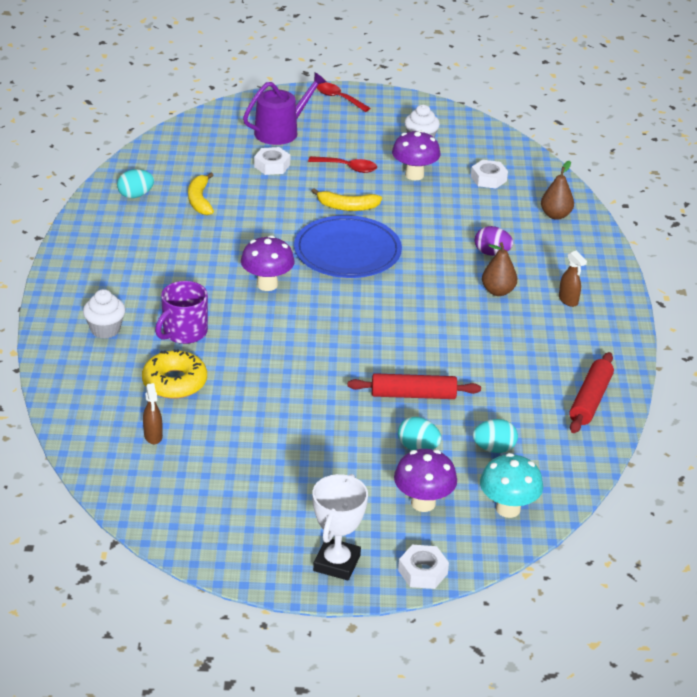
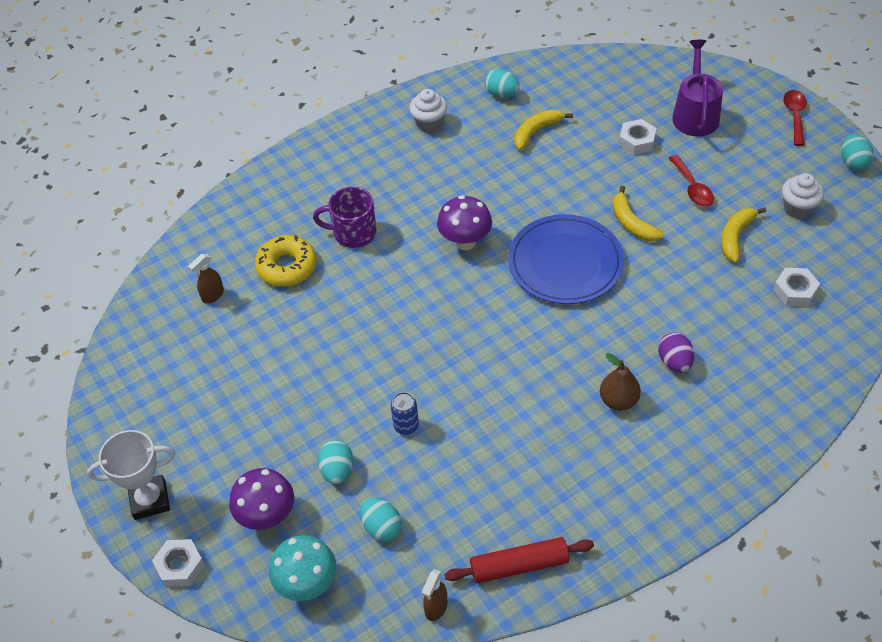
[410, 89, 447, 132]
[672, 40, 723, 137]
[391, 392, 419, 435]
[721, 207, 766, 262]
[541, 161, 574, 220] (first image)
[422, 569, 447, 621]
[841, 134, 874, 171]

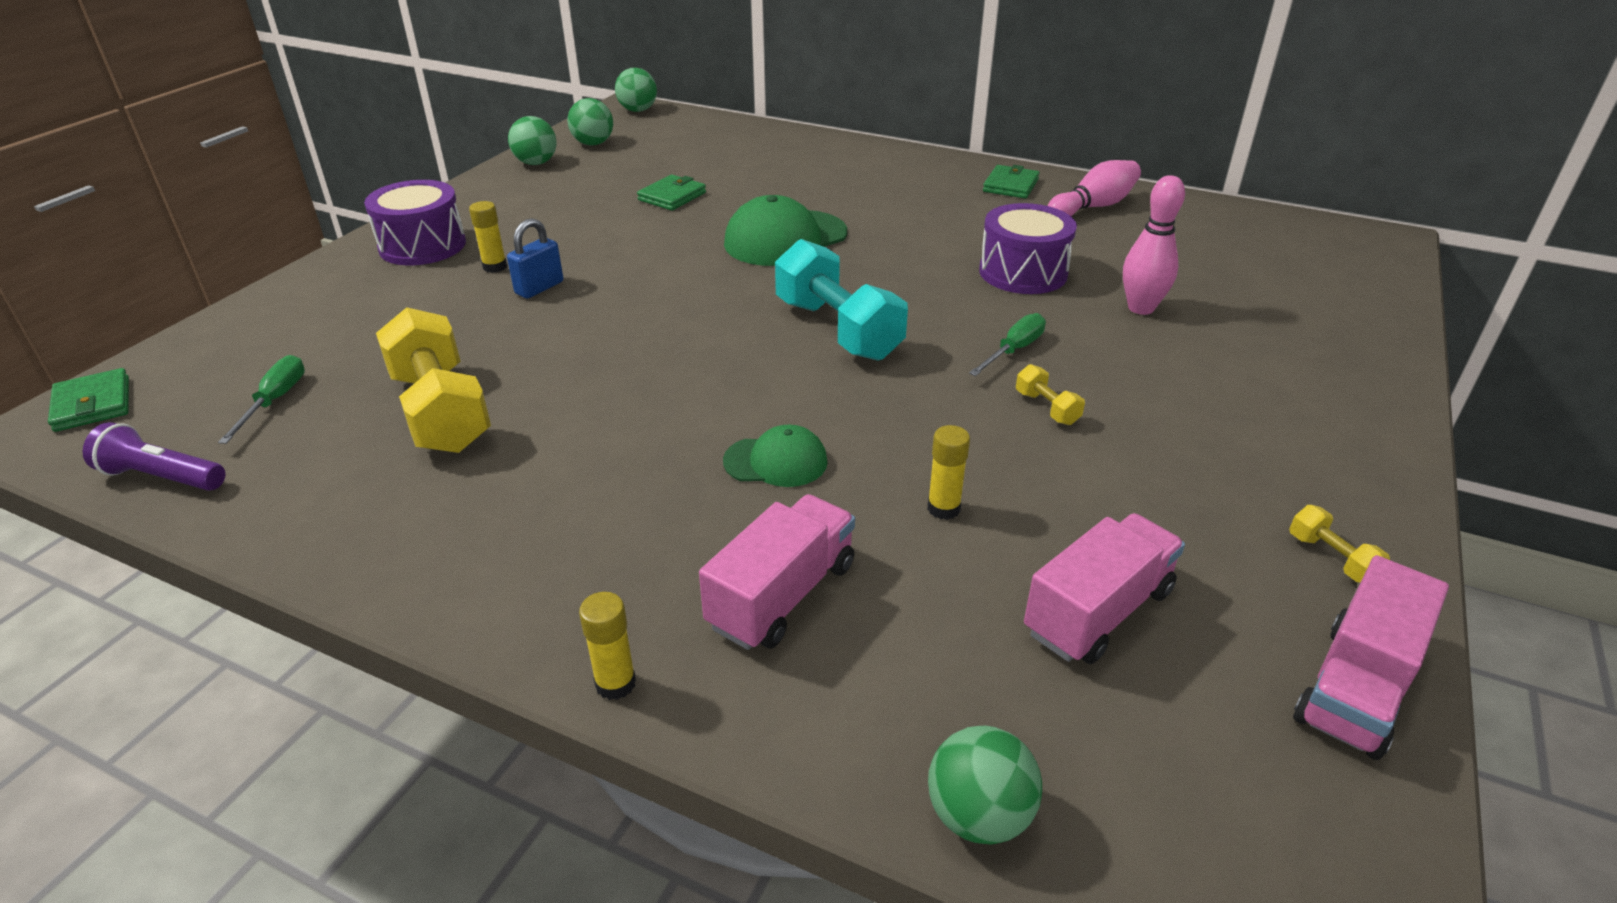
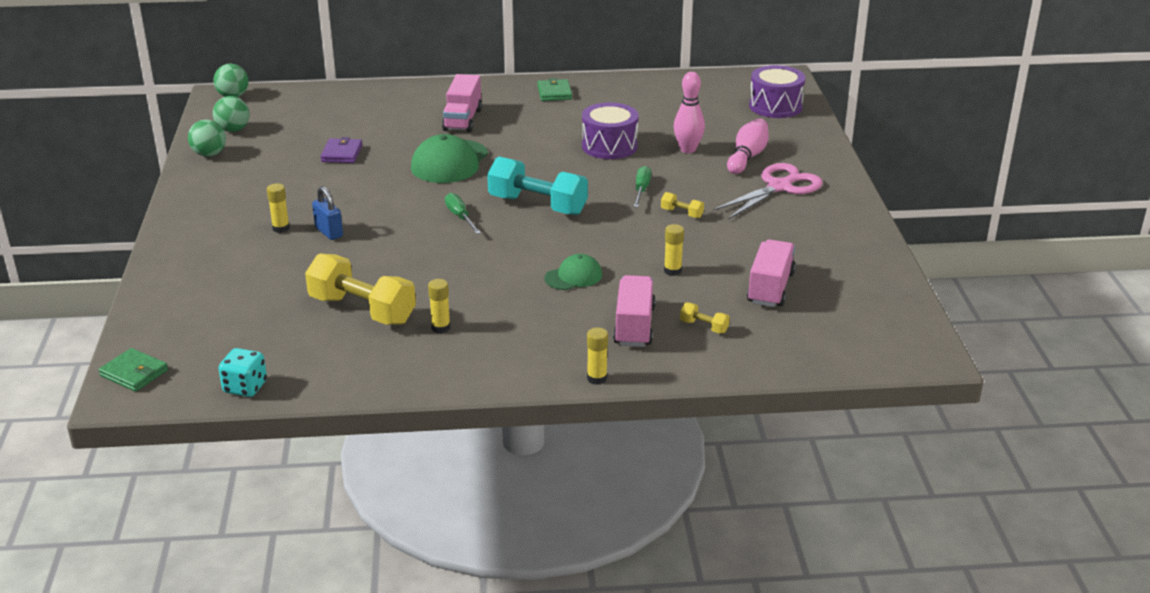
[219, 348, 267, 397]
[445, 193, 481, 234]
[749, 65, 805, 118]
[312, 186, 343, 240]
[320, 137, 362, 163]
[928, 726, 1042, 845] (first image)
[727, 119, 768, 174]
[680, 303, 730, 333]
[442, 74, 482, 133]
[428, 279, 450, 333]
[713, 163, 823, 220]

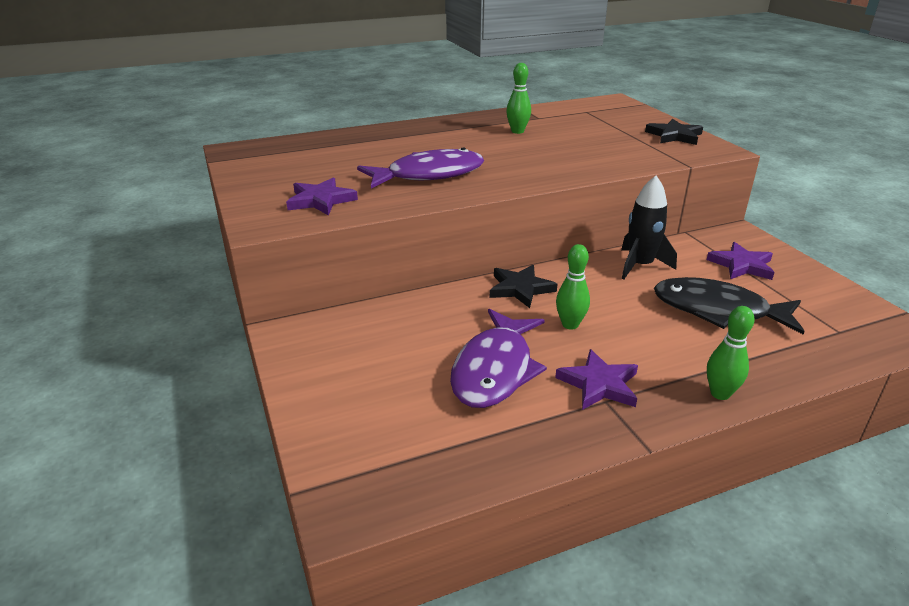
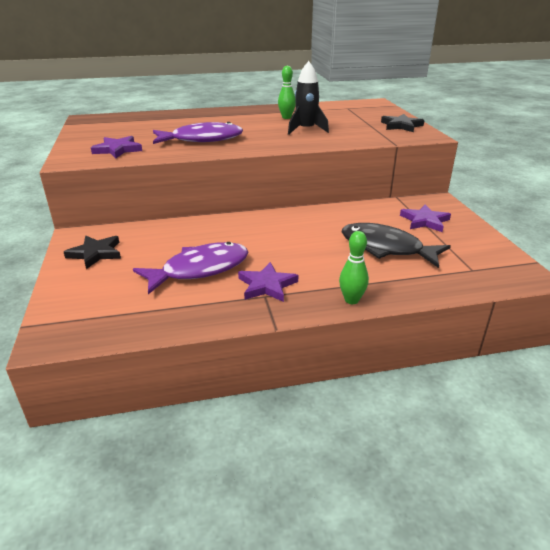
[133, 242, 248, 295]
[64, 236, 121, 269]
[556, 244, 590, 330] (first image)
[288, 61, 329, 135]

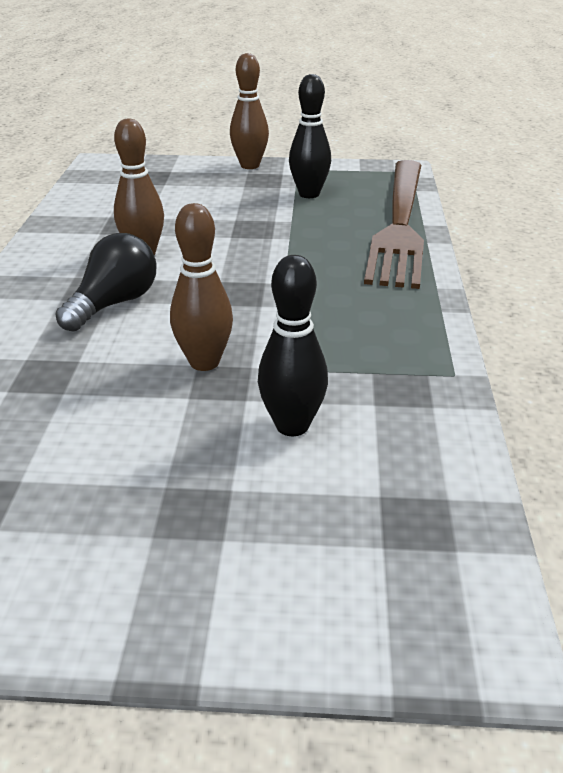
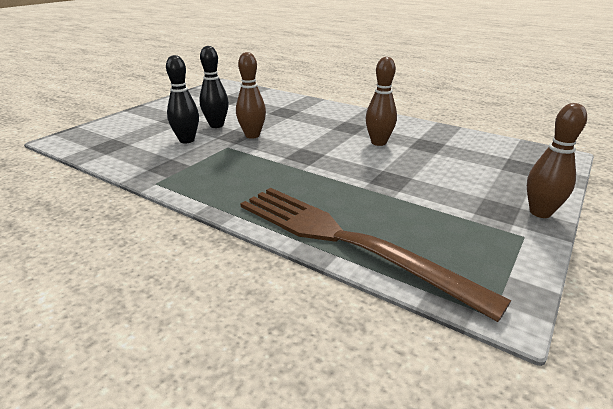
[55, 233, 157, 332] (first image)
[199, 46, 229, 128]

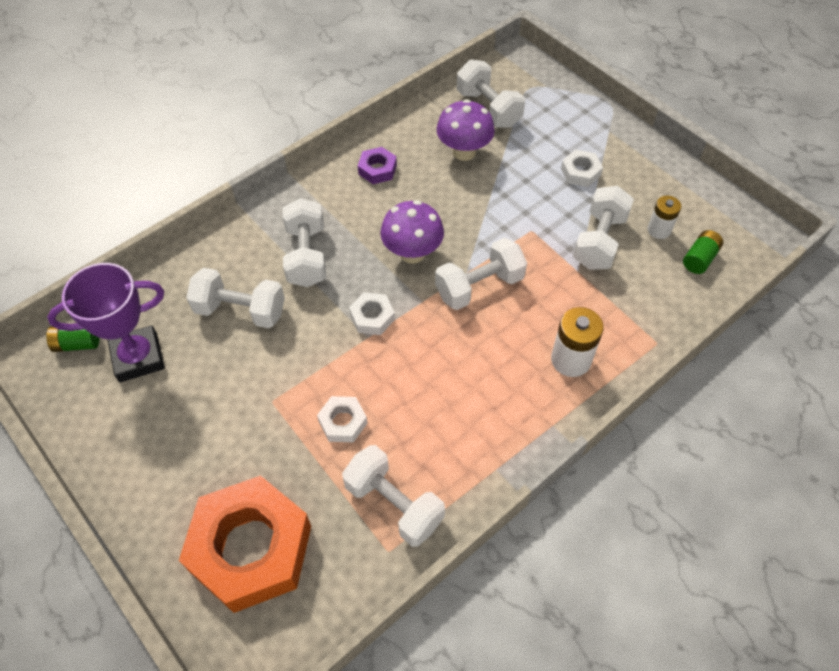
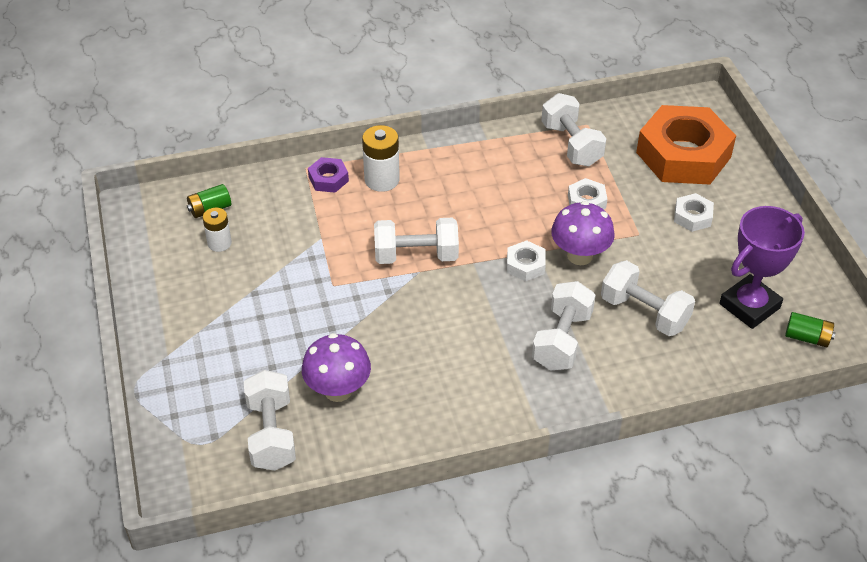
[719, 206, 805, 329]
[308, 157, 349, 193]
[551, 201, 615, 265]
[674, 193, 714, 232]
[573, 186, 634, 270] (first image)

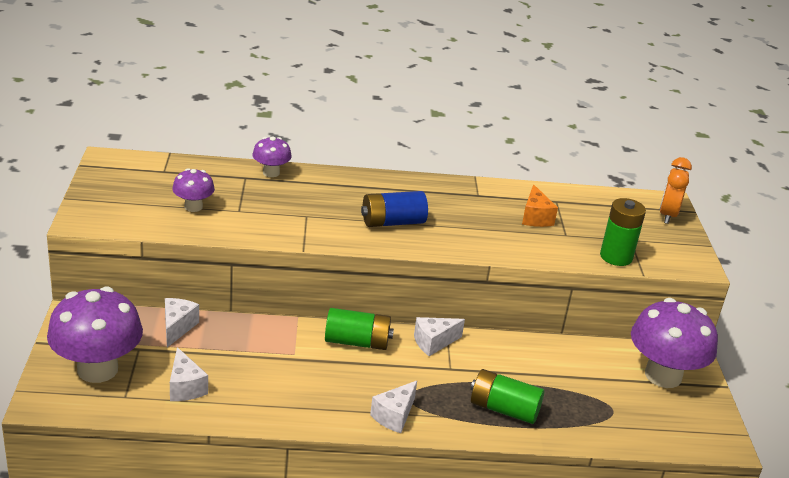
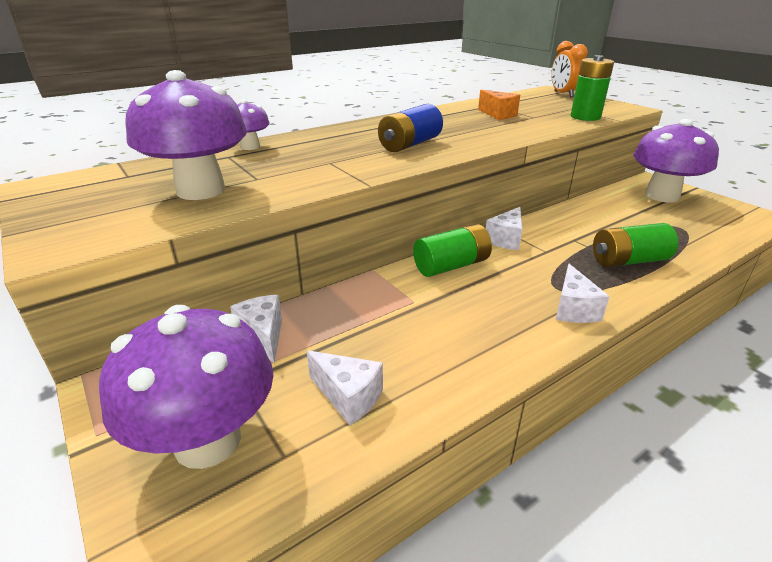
[125, 70, 247, 200]

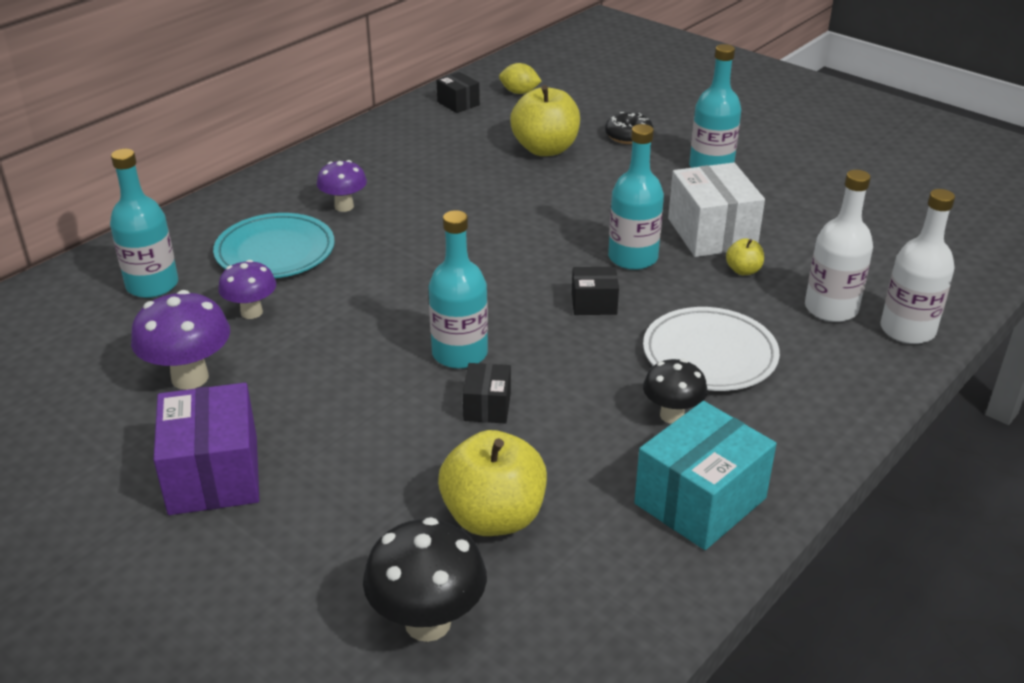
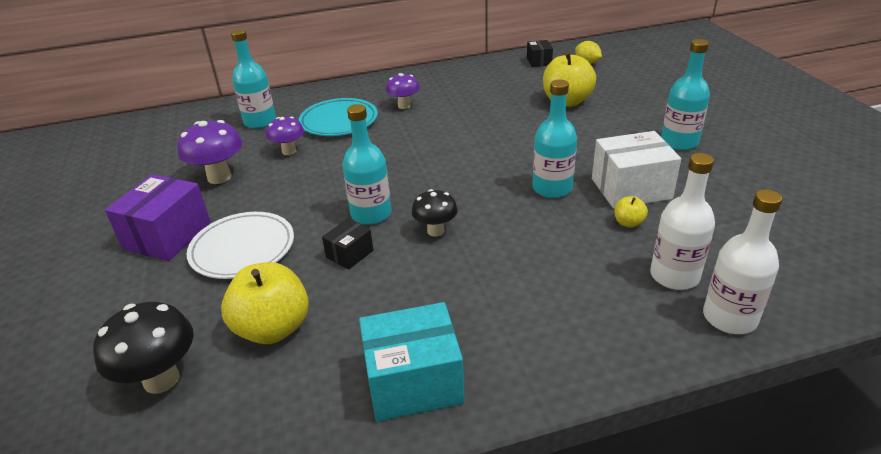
[572, 267, 619, 315] (first image)
[605, 112, 653, 144] (first image)
[187, 212, 294, 279]
[412, 189, 458, 237]
[592, 131, 681, 208]

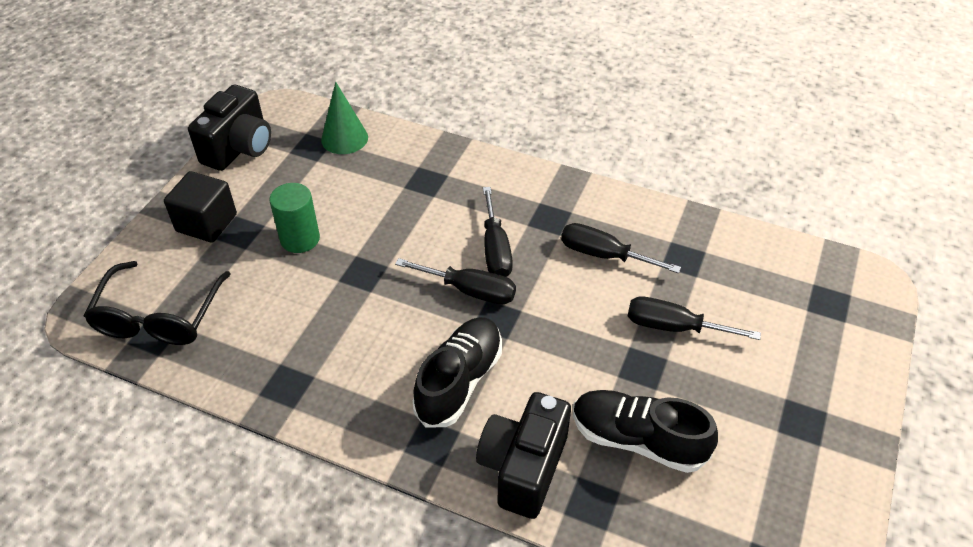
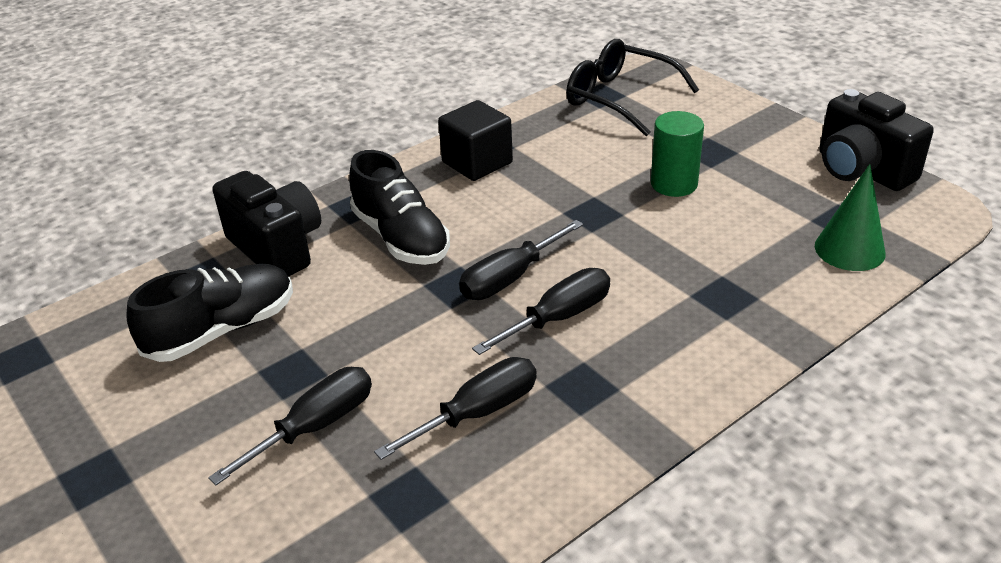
[438, 100, 513, 181]
[472, 268, 610, 355]

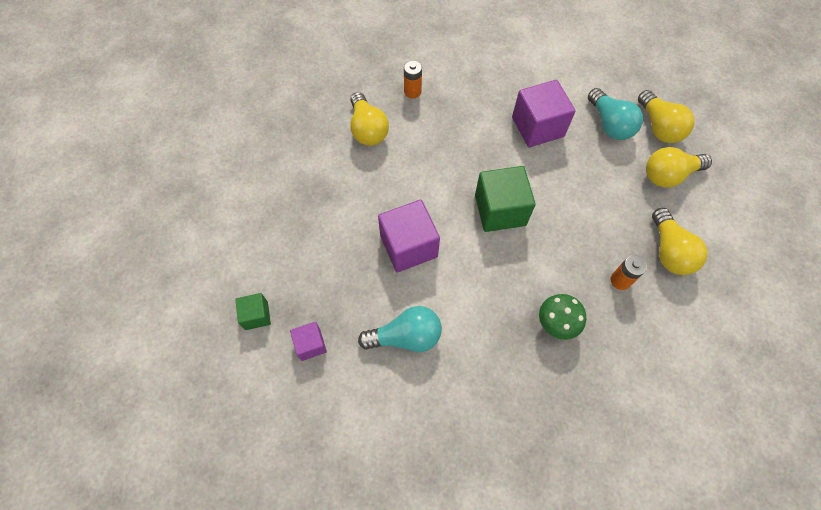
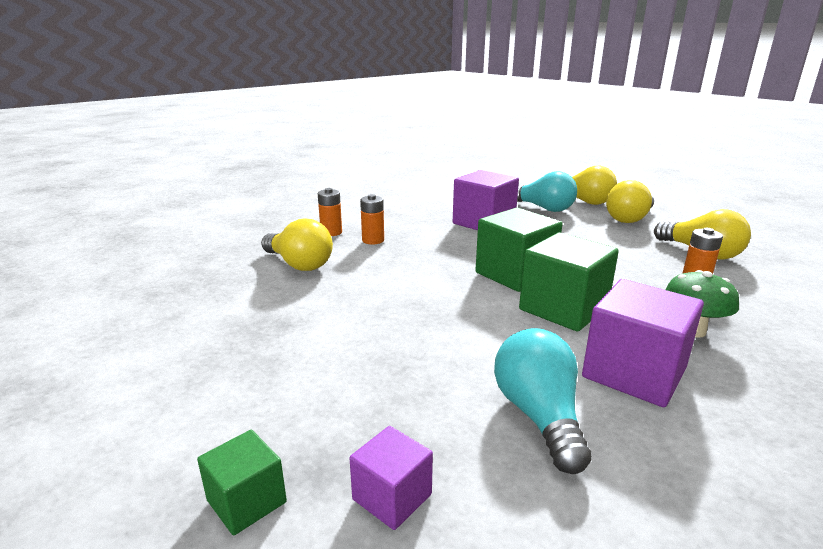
[494, 328, 592, 474]
[582, 279, 704, 407]
[360, 194, 384, 244]
[519, 233, 619, 332]

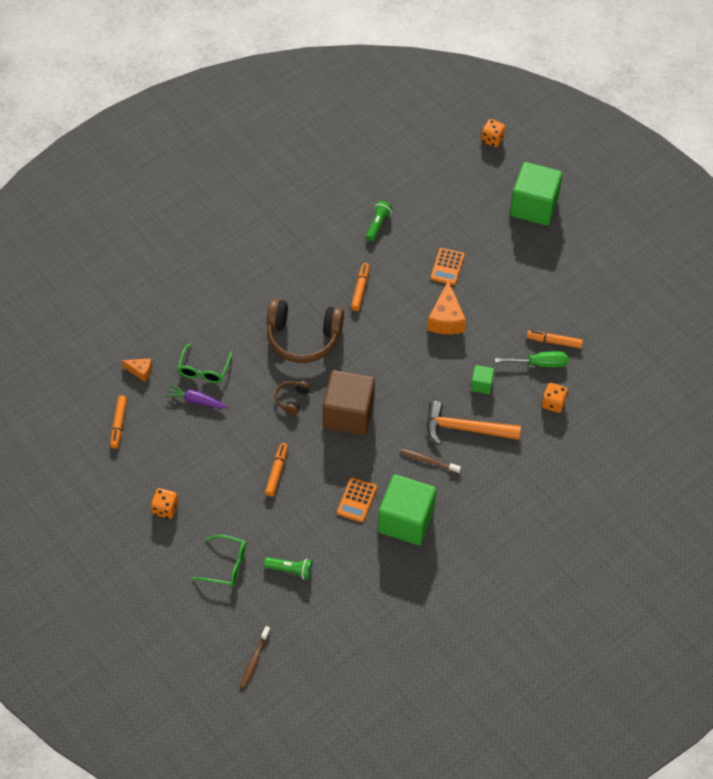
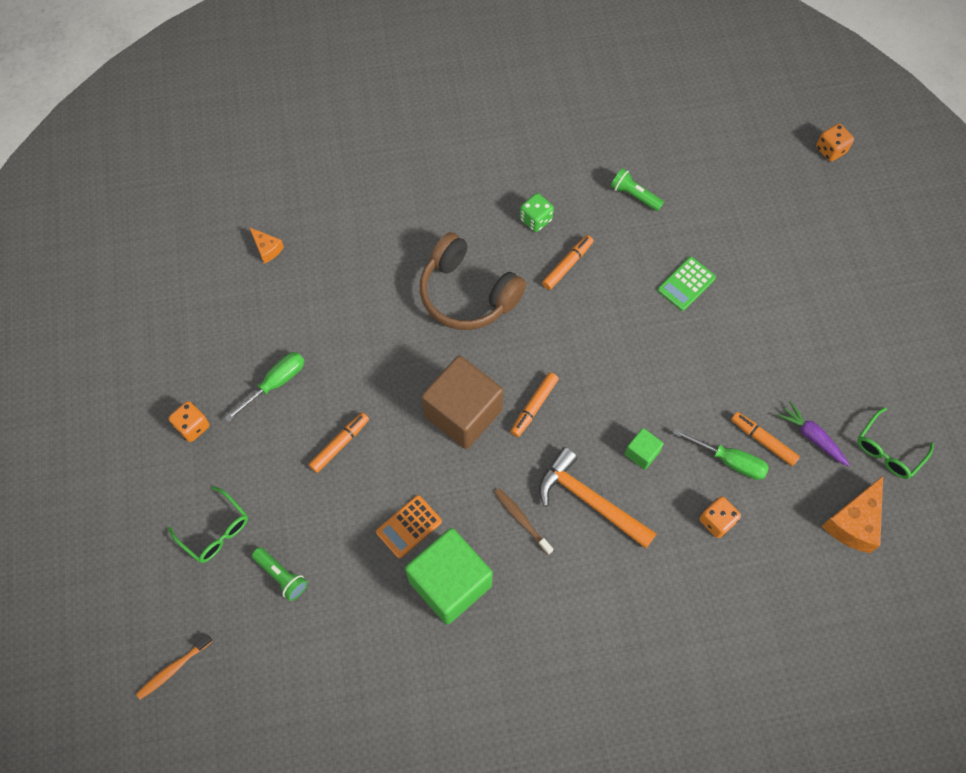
[510, 372, 559, 437]
[777, 401, 850, 466]
[857, 407, 934, 479]
[136, 635, 212, 700]
[275, 381, 310, 415] (first image)
[610, 168, 664, 211]
[822, 476, 883, 553]
[657, 257, 716, 311]
[510, 162, 563, 226] (first image)
[225, 352, 304, 422]
[520, 193, 554, 232]

